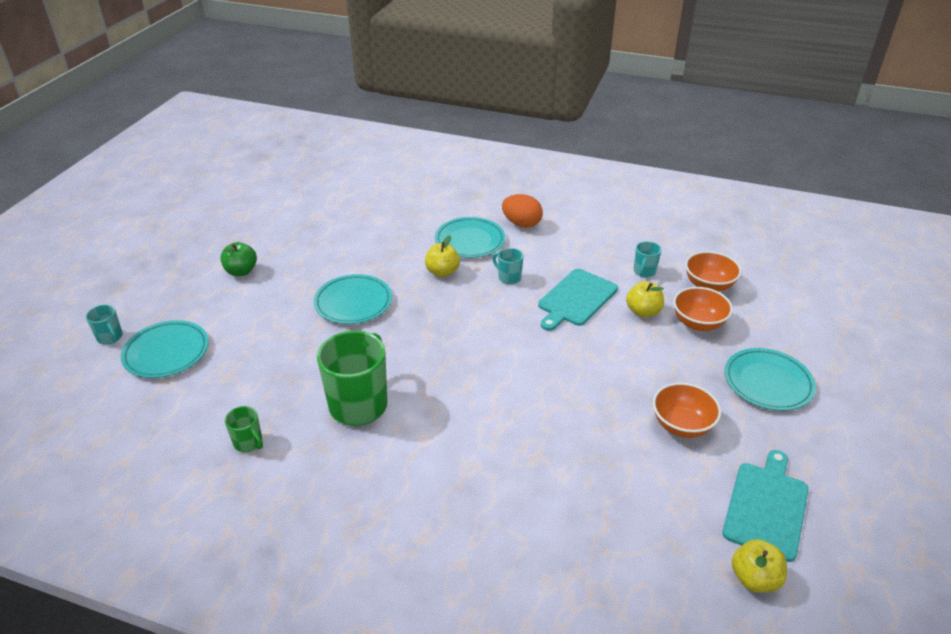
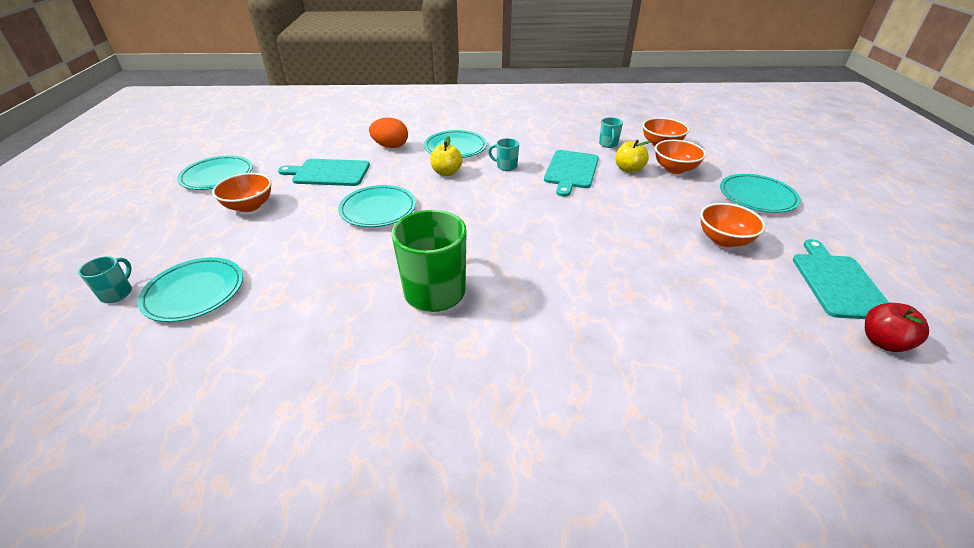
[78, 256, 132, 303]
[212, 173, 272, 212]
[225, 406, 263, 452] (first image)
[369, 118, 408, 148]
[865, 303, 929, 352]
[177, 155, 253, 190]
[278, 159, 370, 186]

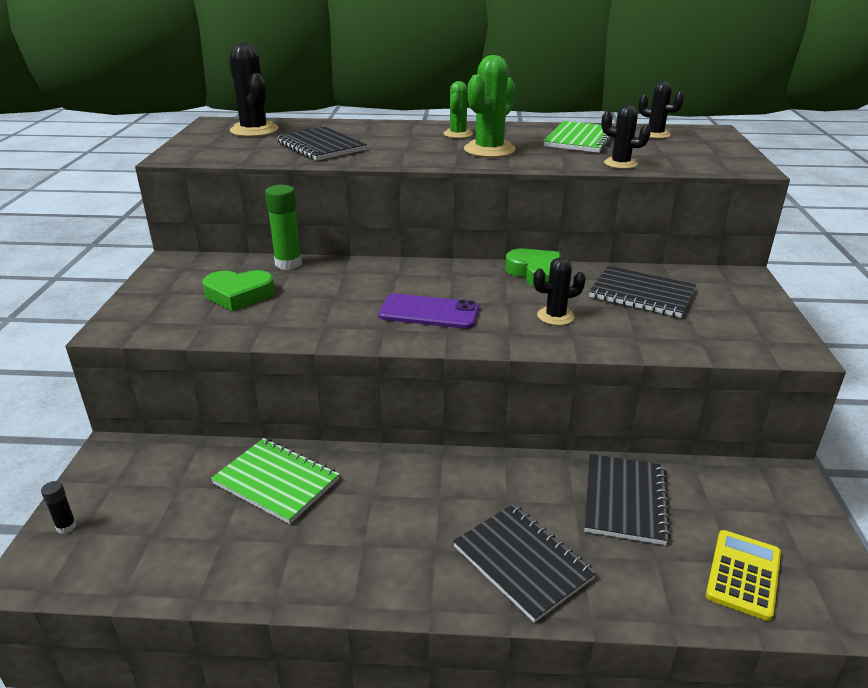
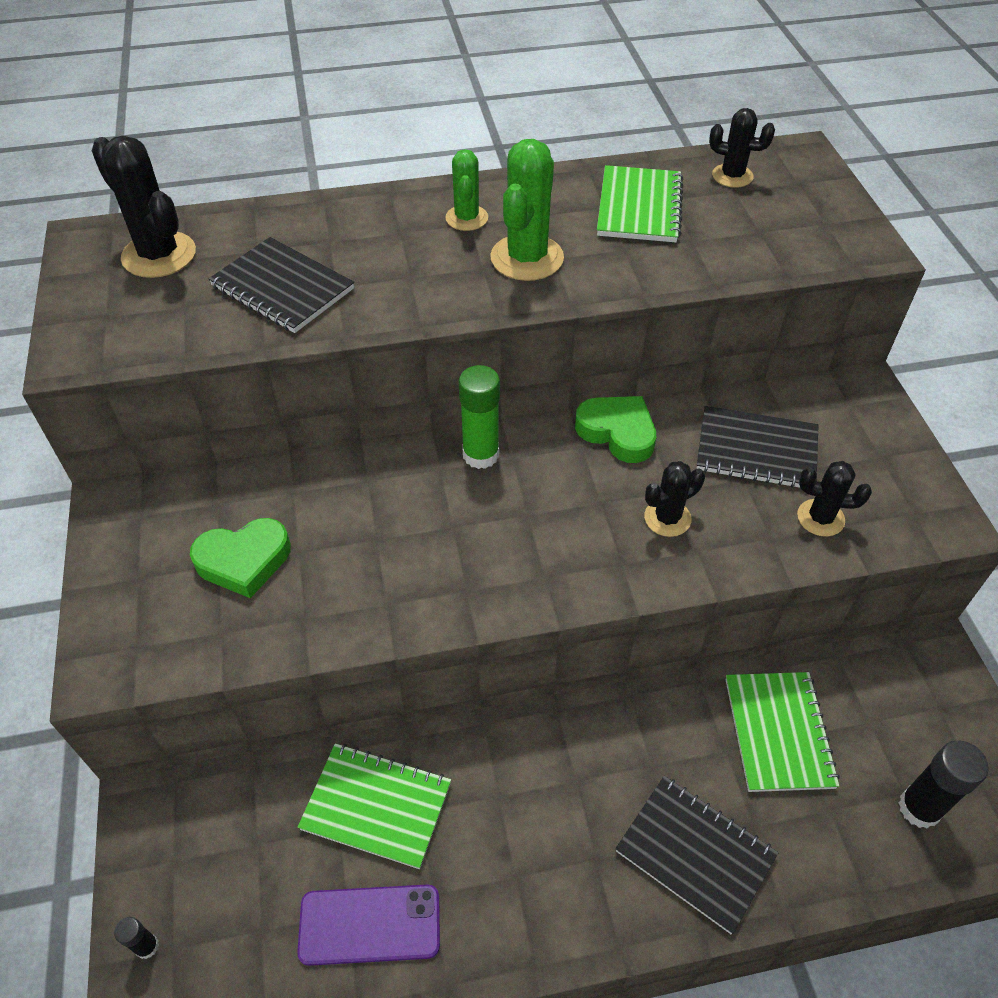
[459, 365, 500, 469]
[297, 884, 440, 966]
[725, 672, 840, 792]
[797, 461, 872, 537]
[899, 741, 989, 829]

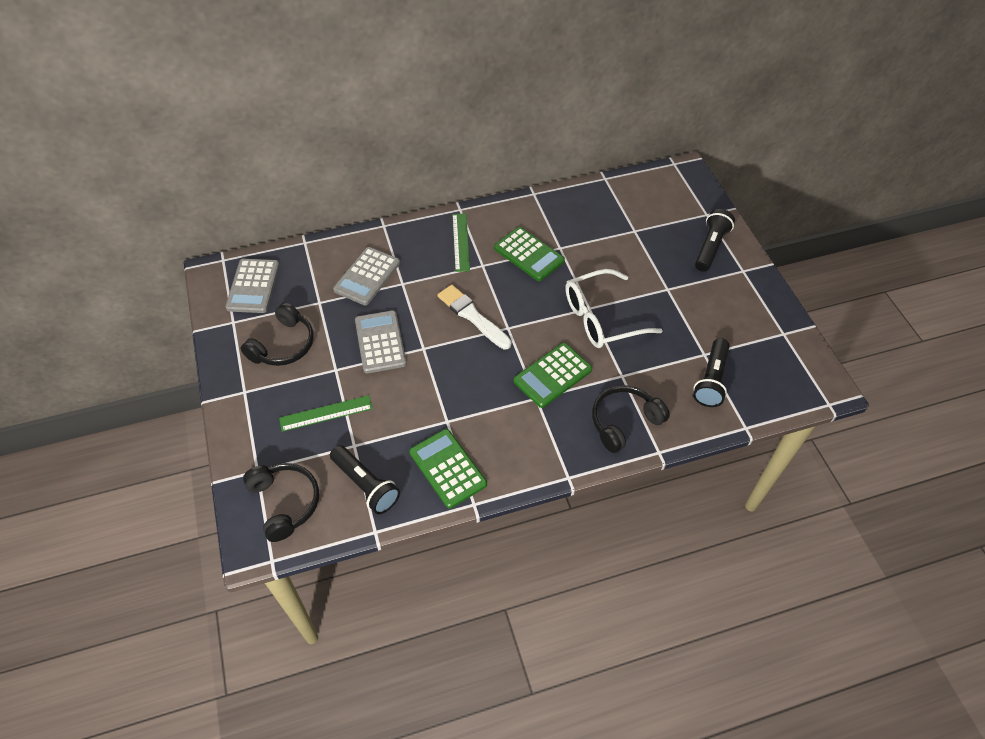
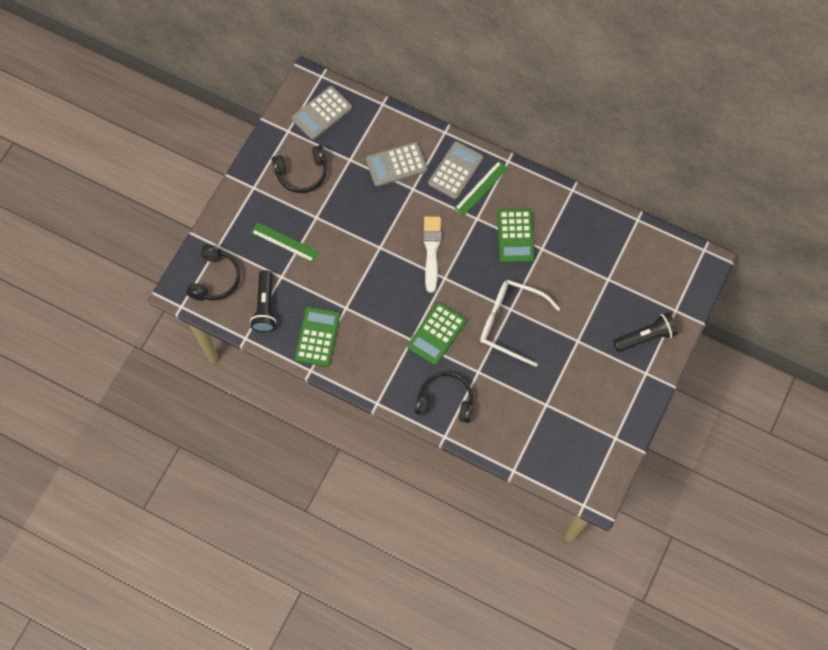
[428, 141, 483, 199]
[407, 302, 467, 365]
[693, 338, 730, 407] (first image)

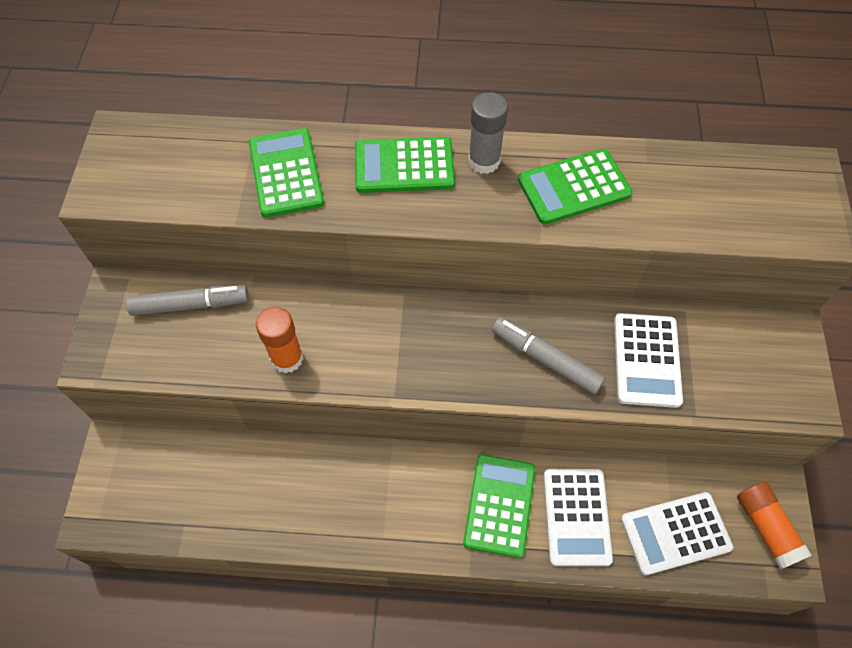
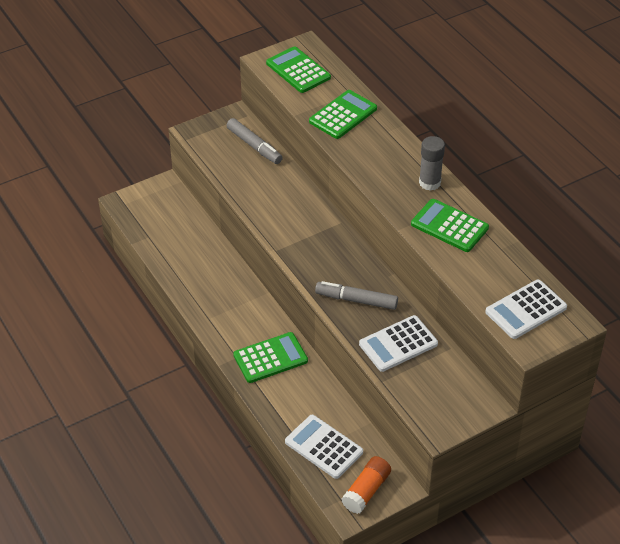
[256, 307, 303, 374] (first image)
[266, 46, 331, 93]
[315, 281, 398, 310]
[485, 280, 567, 339]

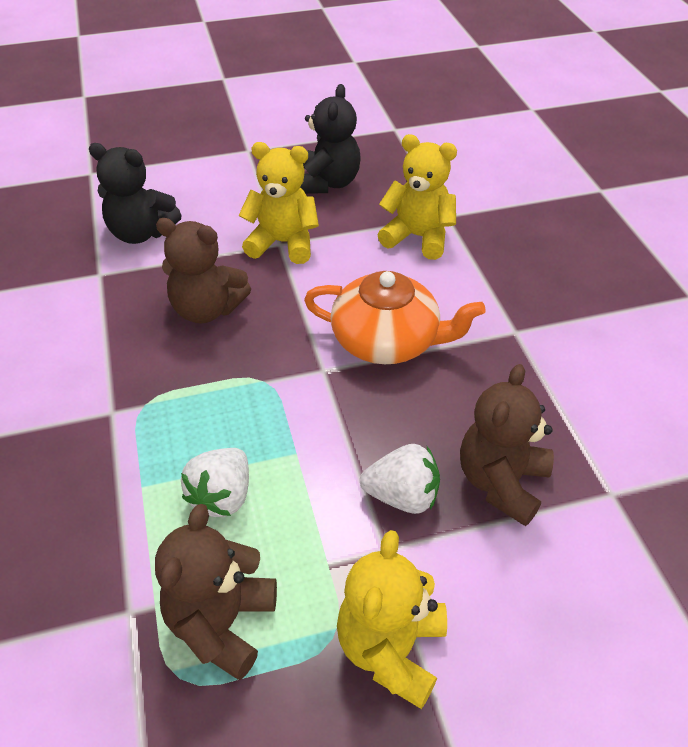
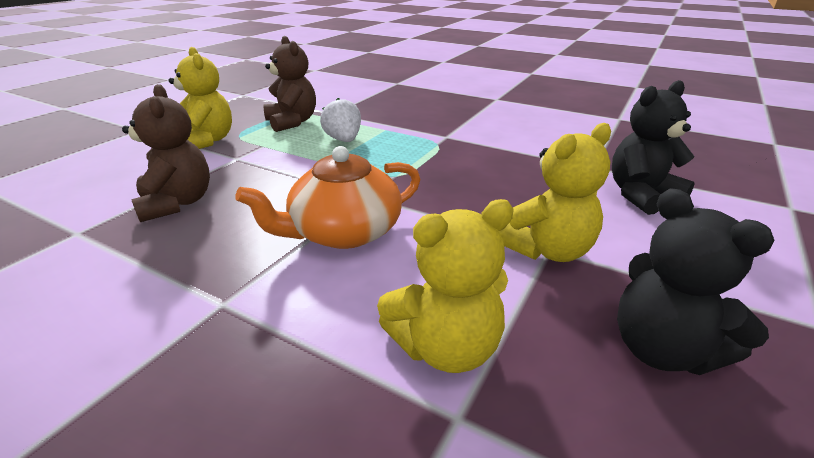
[156, 218, 251, 324] (first image)
[360, 444, 440, 514] (first image)

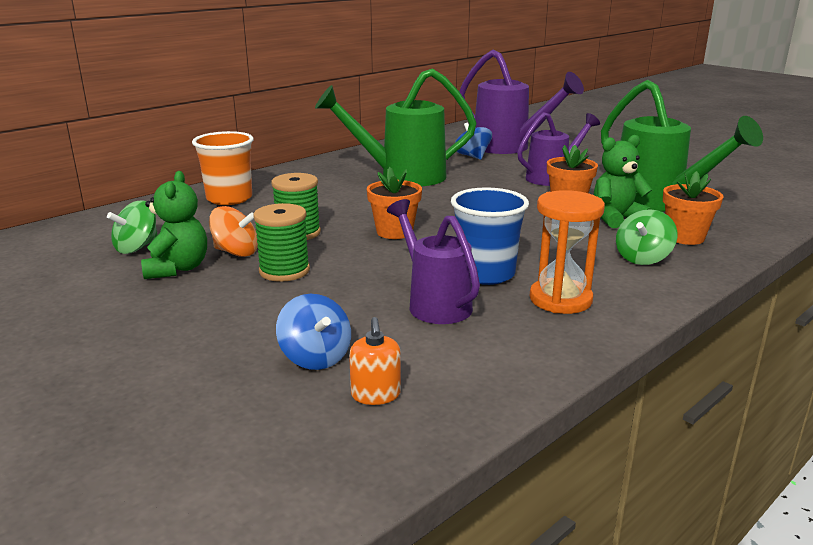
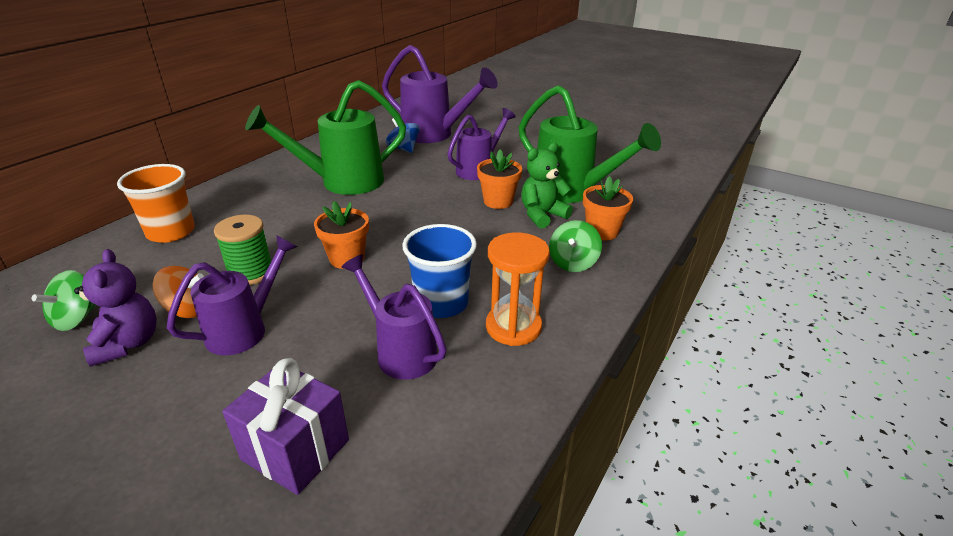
[74, 249, 156, 367]
[167, 235, 297, 355]
[222, 358, 349, 495]
[349, 317, 401, 405] (first image)

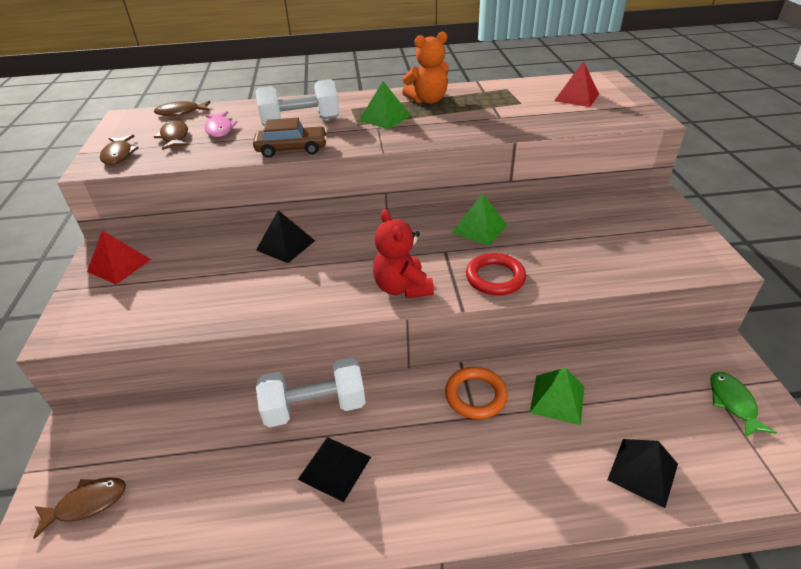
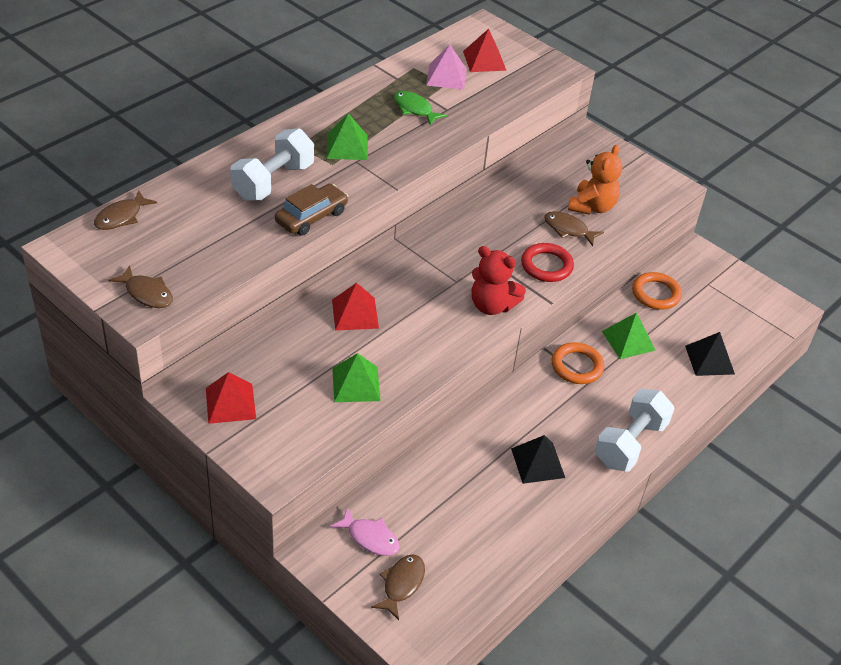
[544, 211, 604, 246]
[330, 507, 400, 556]
[332, 283, 379, 331]
[595, 389, 675, 471]
[568, 145, 622, 215]
[332, 353, 381, 402]
[394, 91, 447, 126]
[426, 44, 466, 89]
[632, 272, 682, 310]

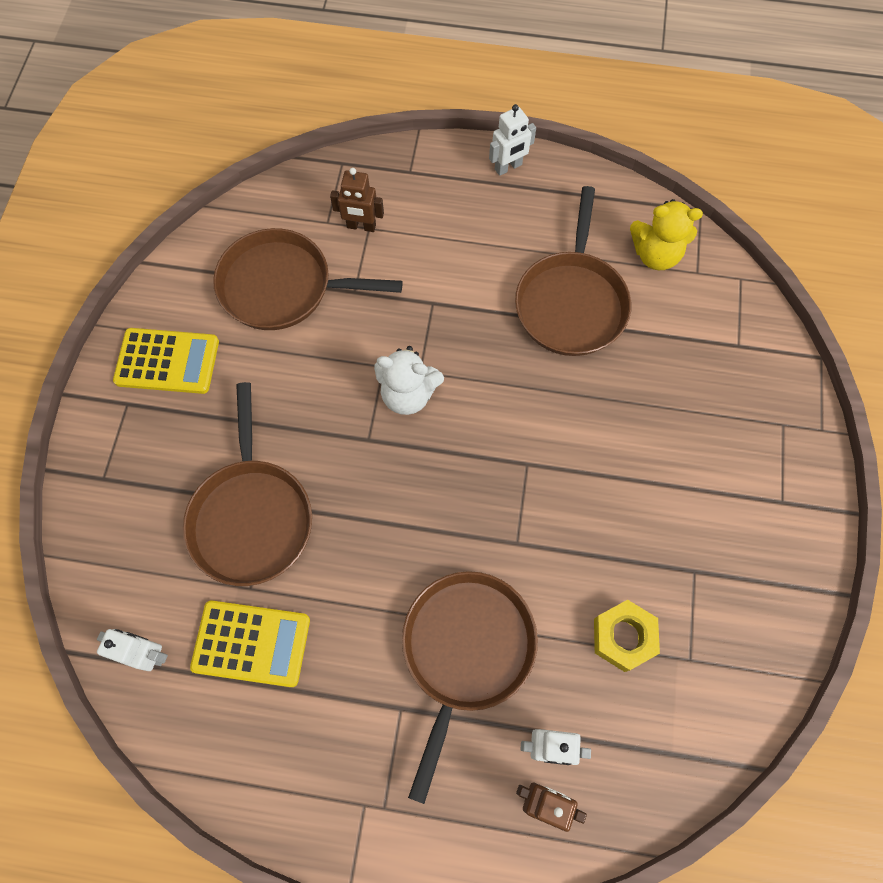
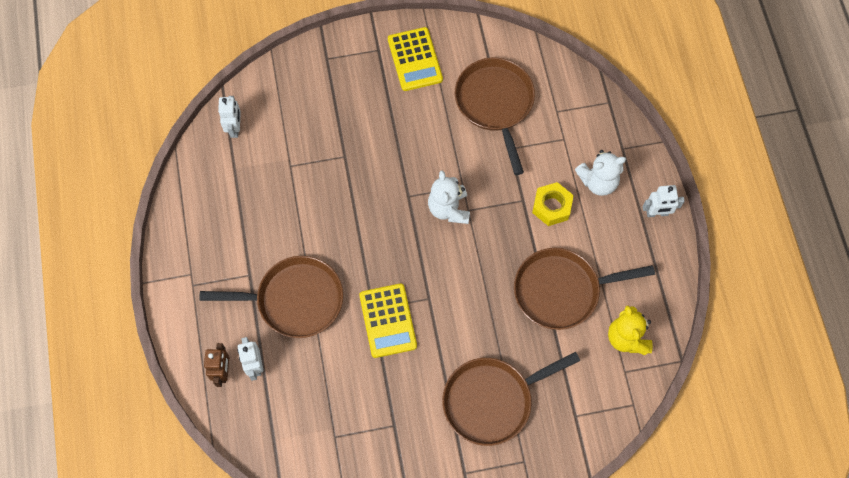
[442, 352, 580, 446]
[359, 284, 417, 358]
[330, 168, 384, 232] (first image)
[643, 185, 685, 217]
[532, 182, 574, 226]
[575, 150, 626, 196]

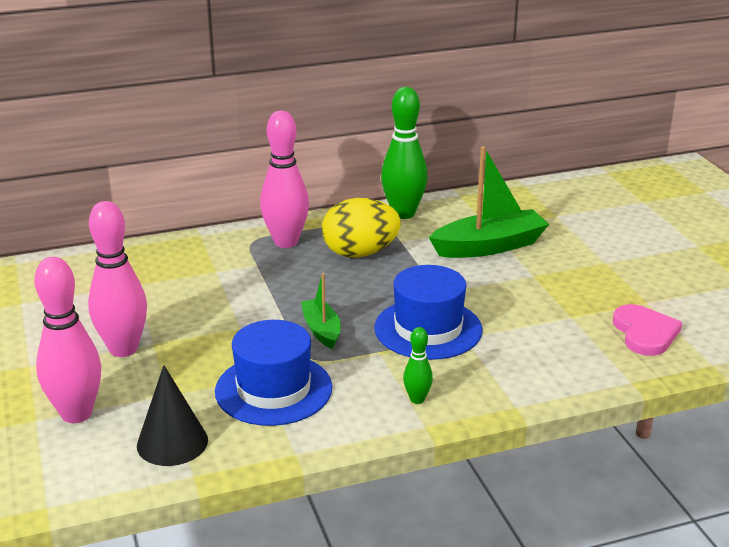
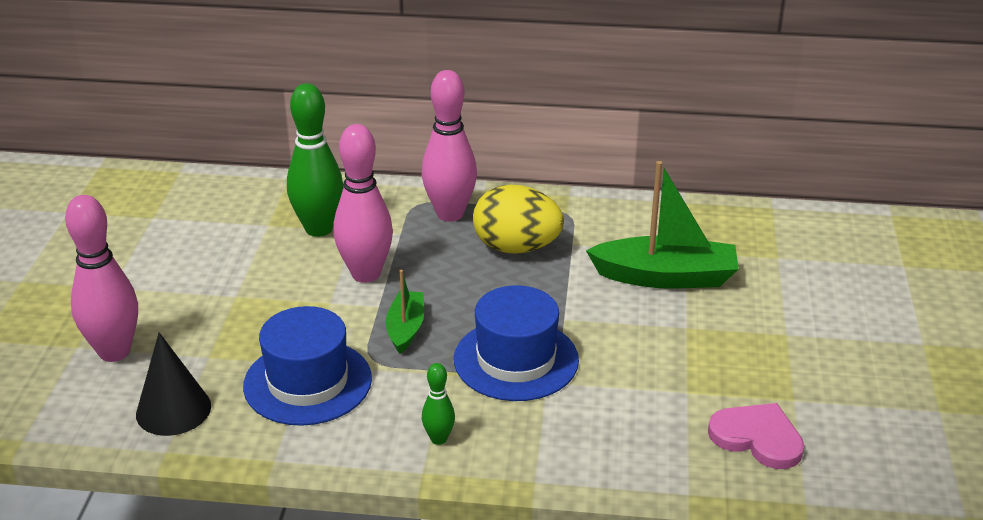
[333, 124, 393, 283]
[287, 83, 344, 237]
[708, 403, 804, 469]

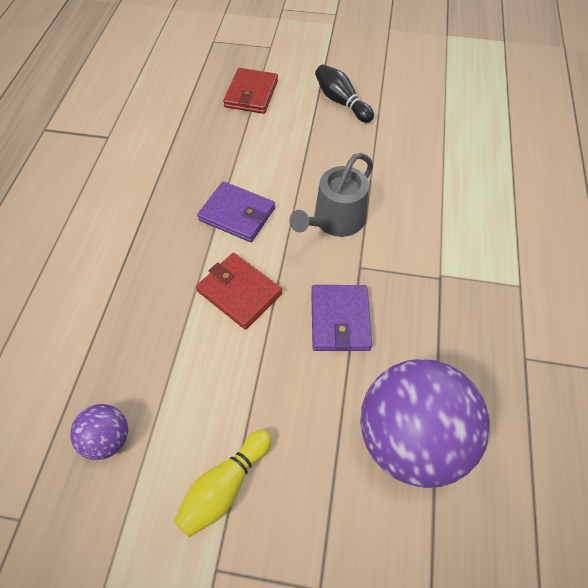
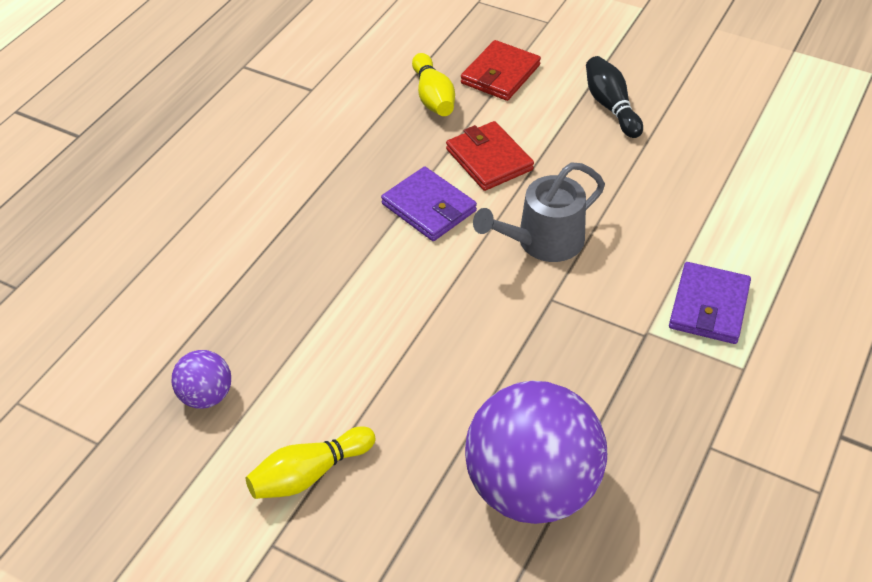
[446, 121, 534, 191]
[669, 262, 751, 344]
[412, 53, 455, 116]

